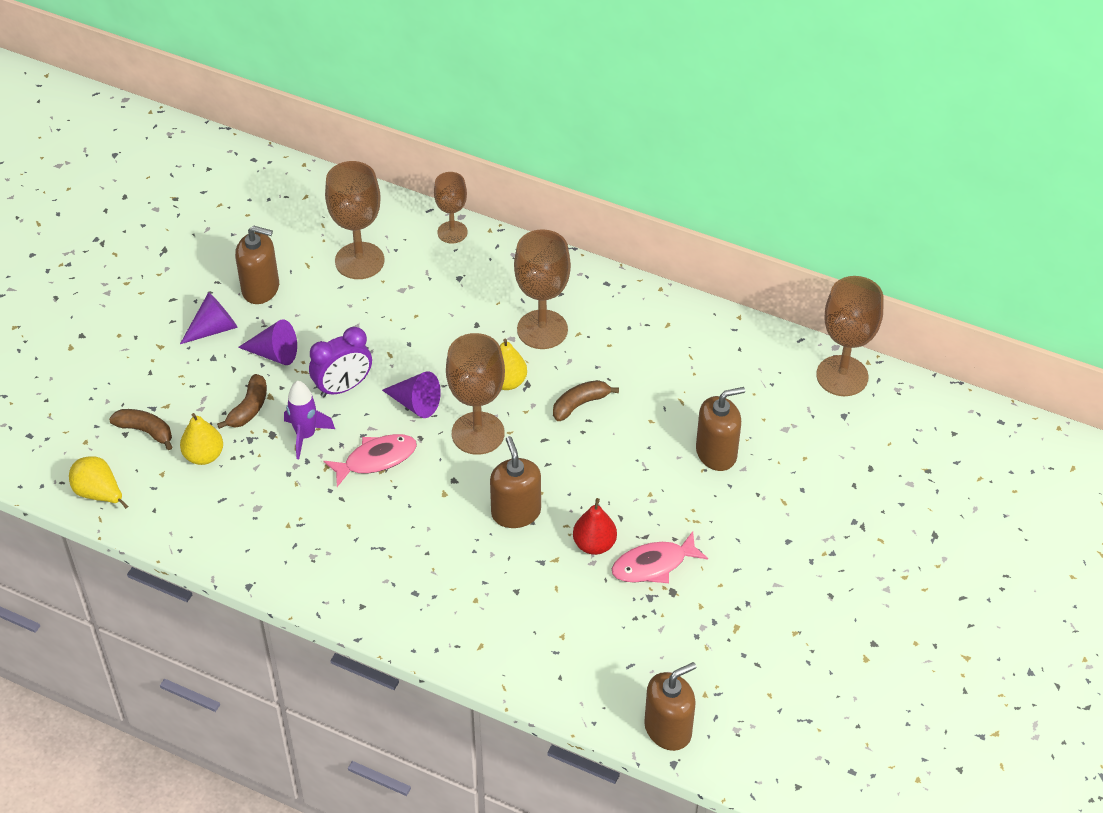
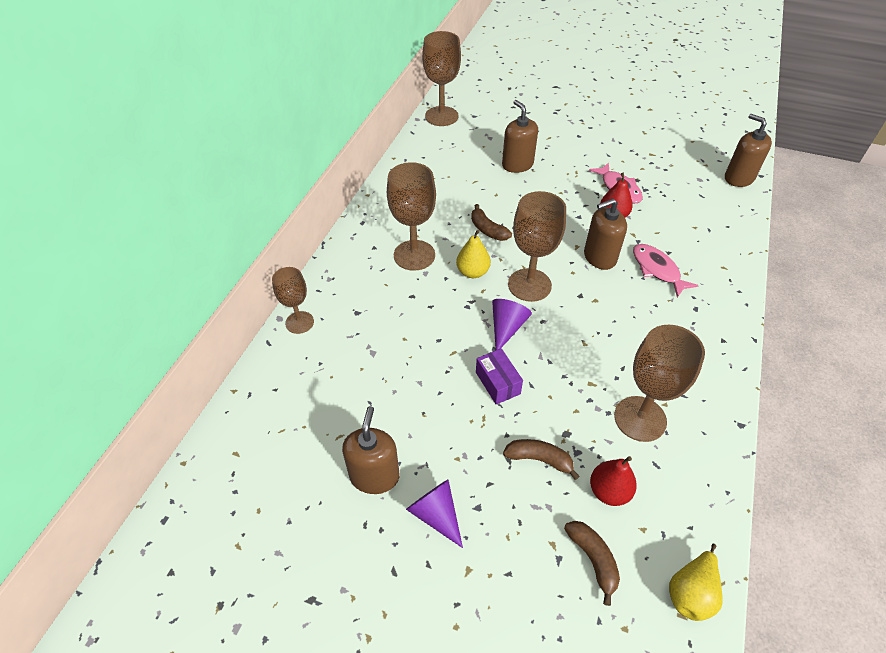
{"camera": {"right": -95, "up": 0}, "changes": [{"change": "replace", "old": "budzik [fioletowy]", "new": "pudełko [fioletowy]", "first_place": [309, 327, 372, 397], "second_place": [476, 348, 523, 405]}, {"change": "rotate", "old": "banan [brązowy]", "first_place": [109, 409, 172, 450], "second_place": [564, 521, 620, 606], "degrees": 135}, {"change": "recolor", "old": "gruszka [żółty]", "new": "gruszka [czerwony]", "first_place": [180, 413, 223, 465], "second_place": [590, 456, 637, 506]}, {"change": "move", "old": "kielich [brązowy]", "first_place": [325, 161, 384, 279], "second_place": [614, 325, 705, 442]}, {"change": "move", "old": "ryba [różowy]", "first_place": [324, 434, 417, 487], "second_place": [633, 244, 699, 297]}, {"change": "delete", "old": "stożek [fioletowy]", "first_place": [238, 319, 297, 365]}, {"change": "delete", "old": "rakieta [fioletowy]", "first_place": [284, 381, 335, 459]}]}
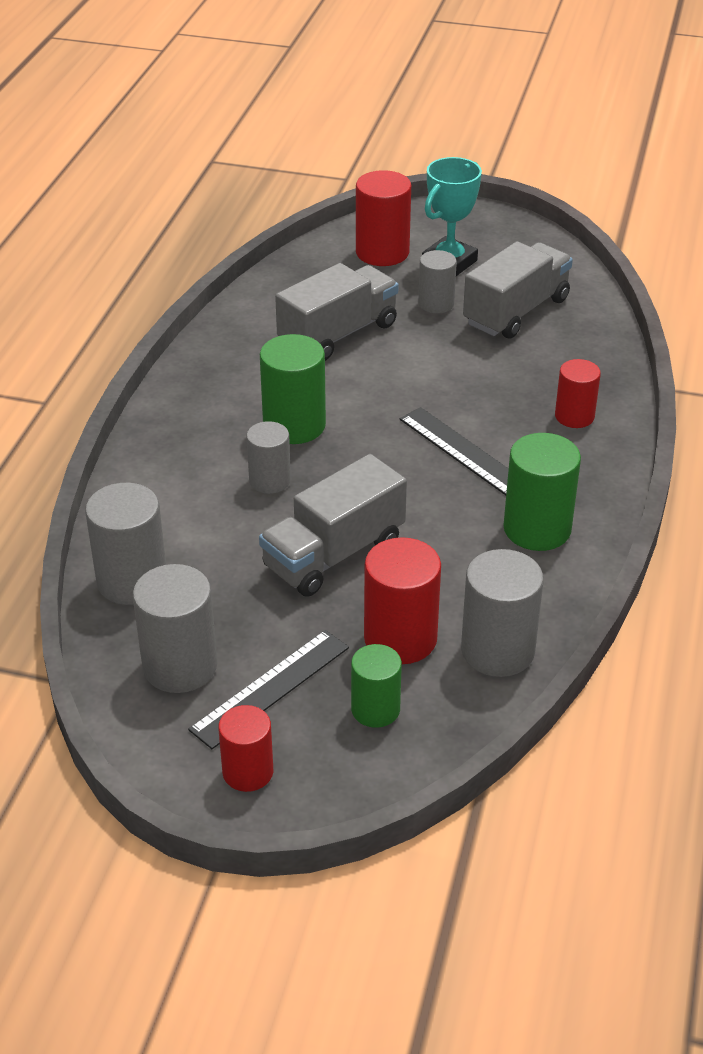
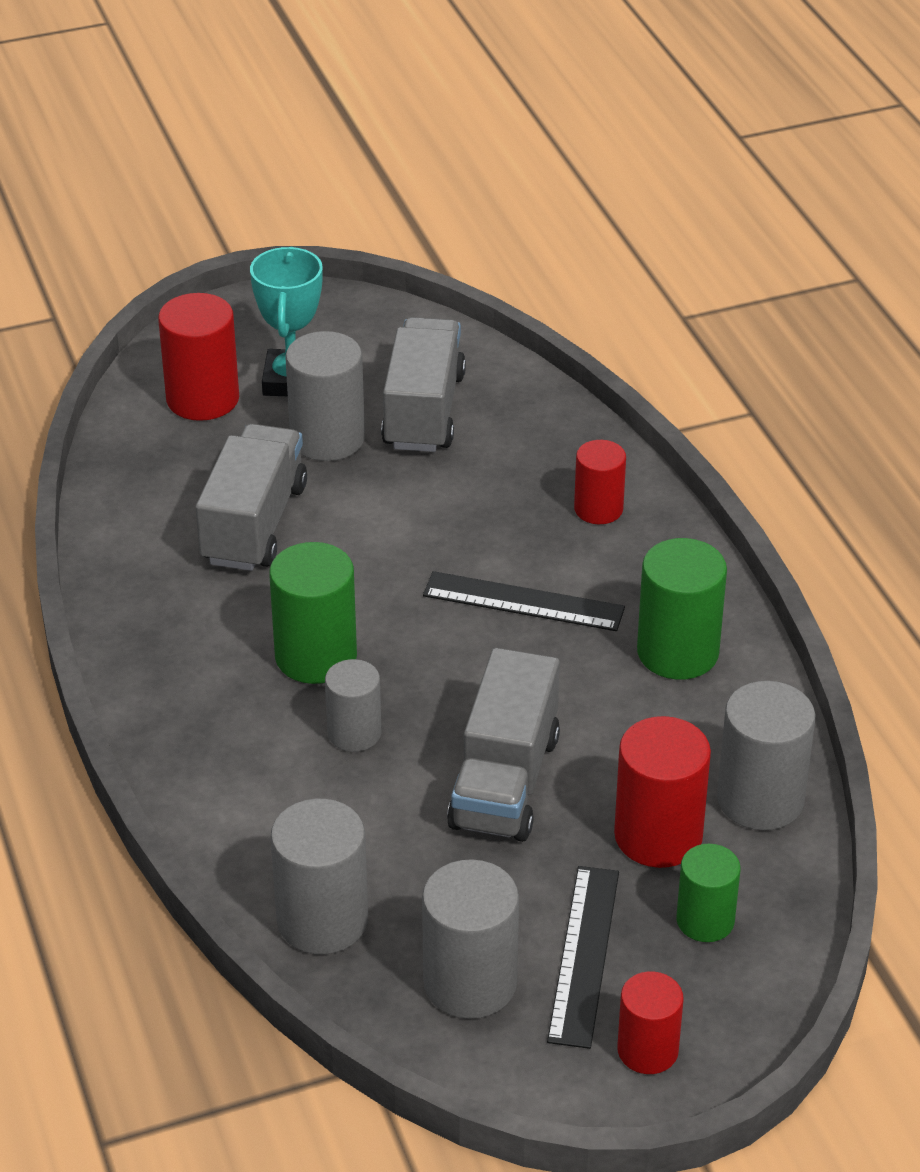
{"camera": {"right": -35, "up": 0}, "changes": [{"change": "resize", "old": "walec [szary]", "first_place": [418, 250, 457, 314], "second_place": [285, 331, 365, 461], "factor": 1.57}]}
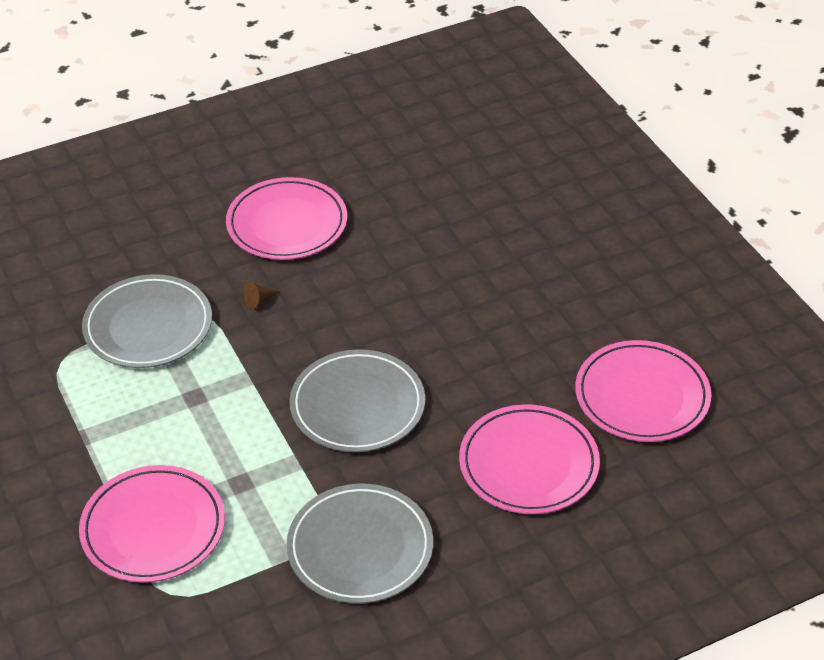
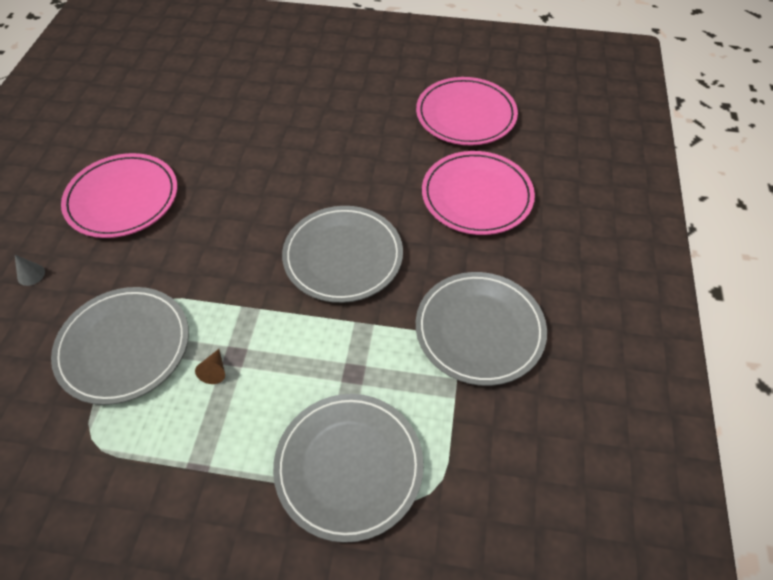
{"camera": {"right": -55, "up": 10}, "changes": [{"change": "insert", "new": "stożek [szary]", "second_place": [15, 255, 45, 286]}, {"change": "move", "old": "stożek [brązowy]", "first_place": [244, 282, 280, 309], "second_place": [195, 349, 225, 384]}, {"change": "recolor", "old": "talerz [różowy]", "new": "talerz [szary]", "first_place": [79, 465, 225, 583], "second_place": [273, 394, 424, 543]}]}
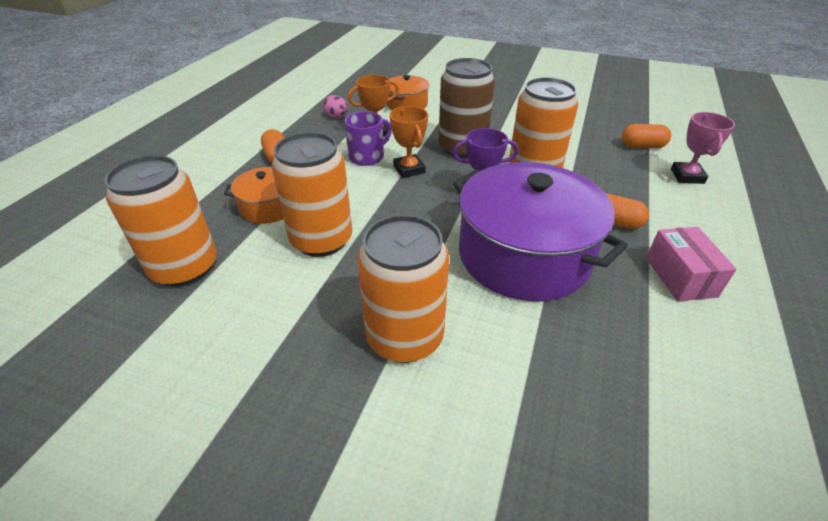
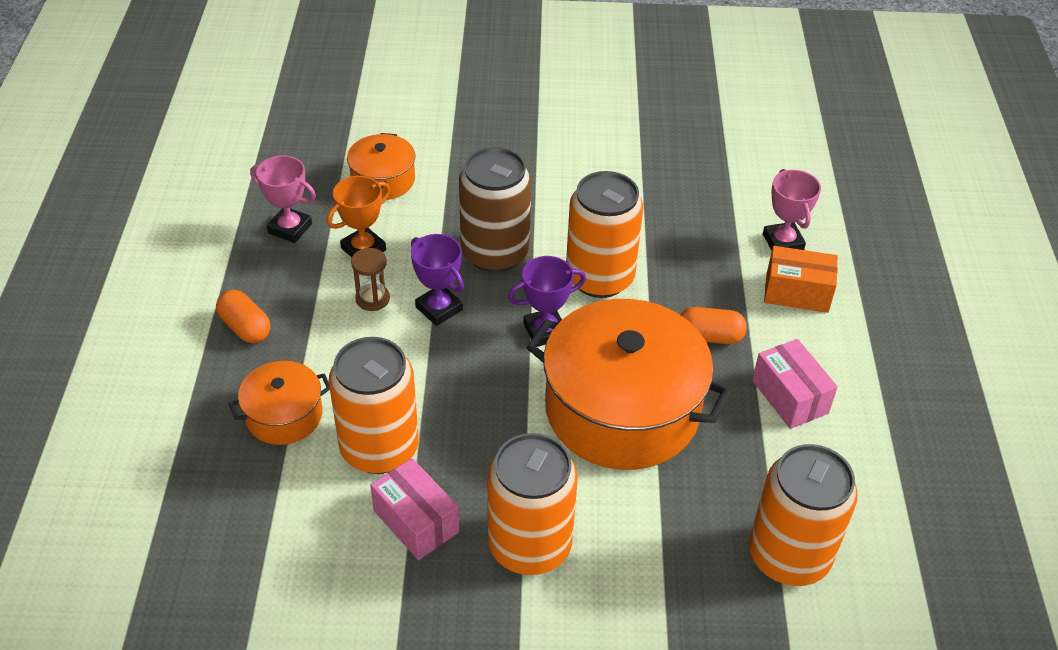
{"camera": {"right": -20, "up": 5}, "changes": [{"change": "replace", "old": "jajko [różowy]", "new": "puchar [różowy]", "first_place": [323, 95, 348, 118], "second_place": [250, 155, 316, 243]}, {"change": "replace", "old": "kubek [fioletowy]", "new": "klepsydra [brązowy]", "first_place": [344, 111, 392, 166], "second_place": [351, 248, 390, 311]}, {"change": "insert", "new": "pudełko [różowy]", "second_place": [370, 458, 459, 560]}, {"change": "recolor", "old": "puchar [pomarańczowy]", "new": "puchar [fioletowy]", "first_place": [390, 106, 428, 178], "second_place": [411, 234, 464, 326]}, {"change": "recolor", "old": "garnek [fioletowy]", "new": "garnek [pomarańczowy]", "first_place": [453, 162, 628, 301], "second_place": [526, 299, 731, 470]}, {"change": "move", "old": "puszka [pomarańczowy]", "first_place": [104, 155, 217, 287], "second_place": [749, 444, 857, 586]}, {"change": "insert", "new": "pudełko [pomarańczowy]", "second_place": [764, 246, 838, 313]}, {"change": "delete", "old": "kapsułka [pomarańczowy]", "first_place": [622, 124, 671, 148]}]}
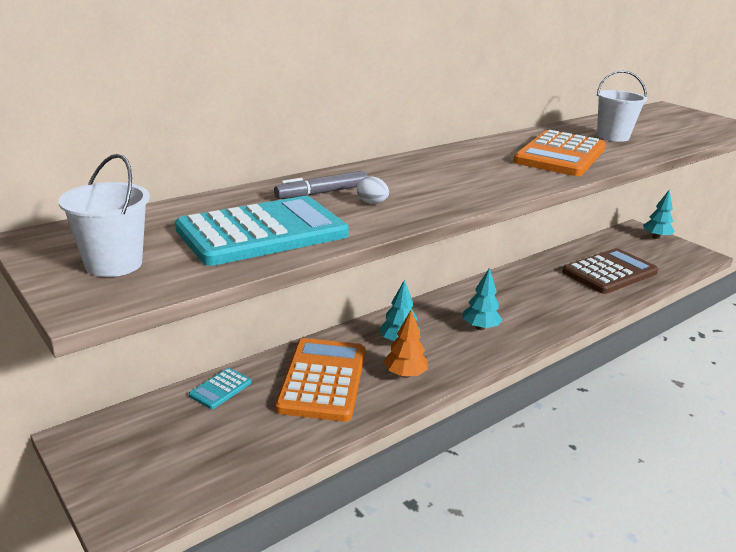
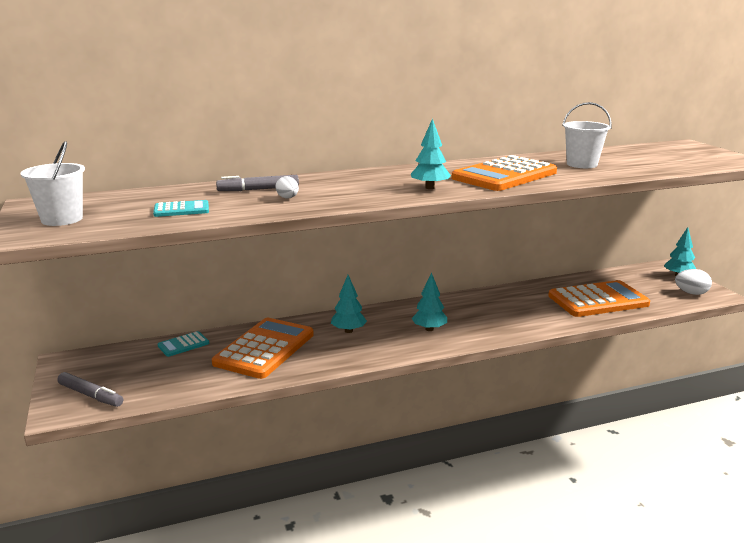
{"camera": {"right": 20, "up": -5}, "changes": [{"change": "insert", "new": "flamaster [szary]", "second_place": [57, 372, 123, 407]}, {"change": "resize", "old": "kalkulator [turkusowy]", "first_place": [175, 196, 349, 266], "second_place": [153, 200, 209, 217], "factor": 0.46}, {"change": "insert", "new": "drzewko [turkusowy]", "second_place": [411, 118, 451, 189]}, {"change": "recolor", "old": "kalkulator [brązowy]", "new": "kalkulator [pomarańczowy]", "first_place": [562, 248, 658, 294], "second_place": [548, 280, 650, 317]}, {"change": "insert", "new": "jajko [biały]", "second_place": [675, 269, 712, 295]}, {"change": "delete", "old": "drzewko [pomarańczowy]", "first_place": [383, 309, 428, 378]}]}
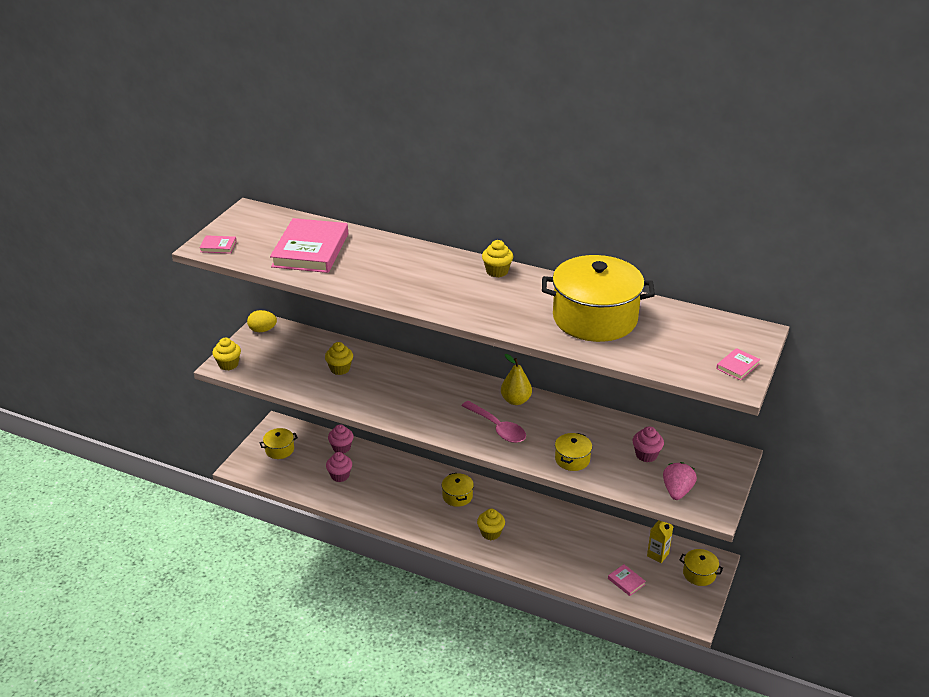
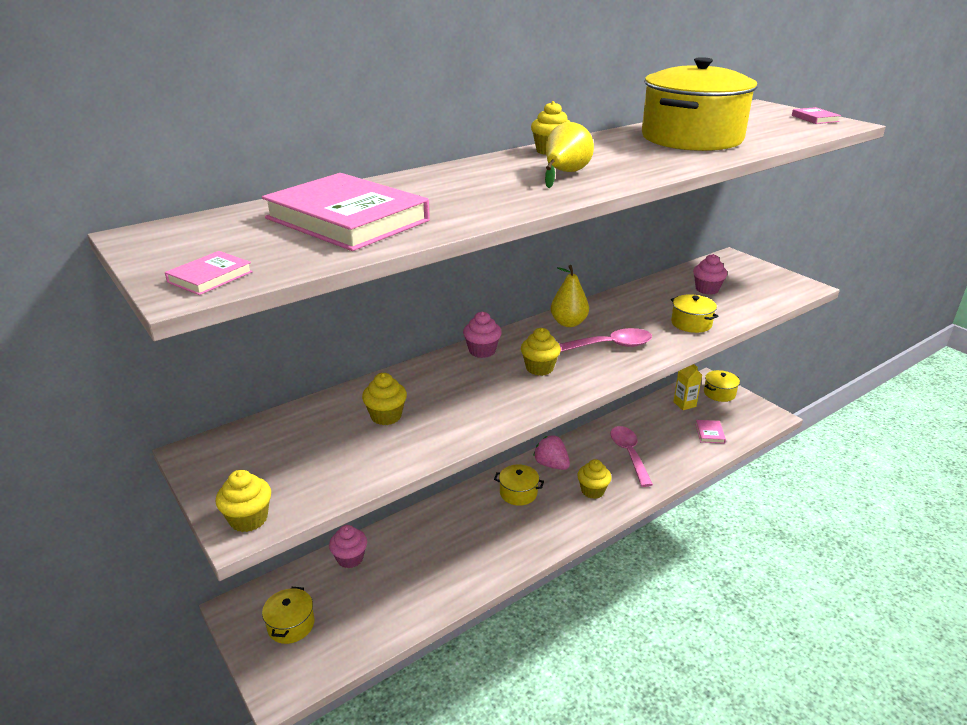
{"camera": {"right": -60, "up": -5}, "changes": [{"change": "move", "old": "muffinka [różowy]", "first_place": [326, 452, 352, 482], "second_place": [463, 311, 502, 358]}, {"change": "insert", "new": "muffinka [żółty]", "second_place": [521, 328, 561, 376]}, {"change": "move", "old": "truskawka [różowy]", "first_place": [663, 462, 697, 500], "second_place": [533, 435, 570, 470]}, {"change": "insert", "new": "gruszka [żółty]", "second_place": [545, 122, 594, 188]}, {"change": "insert", "new": "łyżka [różowy]", "second_place": [610, 426, 653, 487]}, {"change": "rotate", "old": "książka [różowy]", "first_place": [608, 564, 646, 596], "second_place": [695, 420, 726, 444], "degrees": -75}, {"change": "delete", "old": "jajko [żółty]", "first_place": [247, 310, 277, 332]}]}
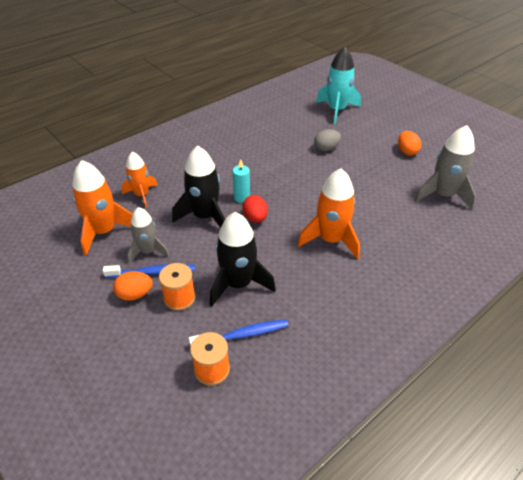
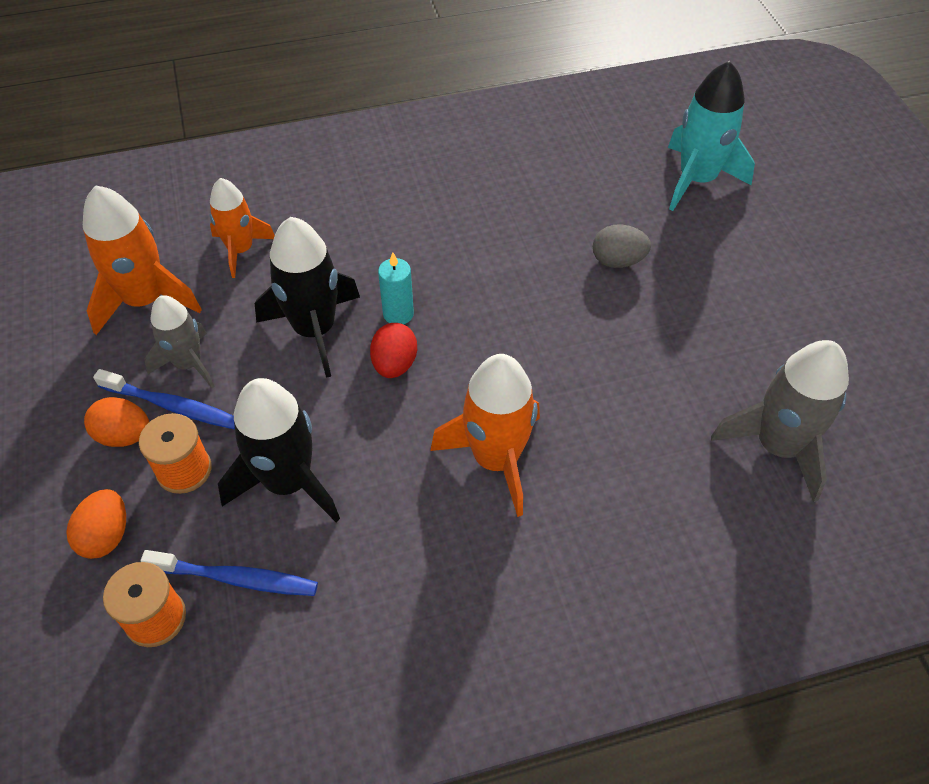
{"camera": {"right": 25, "up": 10}, "changes": [{"change": "move", "old": "jajko [pomarańczowy]", "first_place": [398, 131, 421, 155], "second_place": [66, 489, 126, 559]}]}
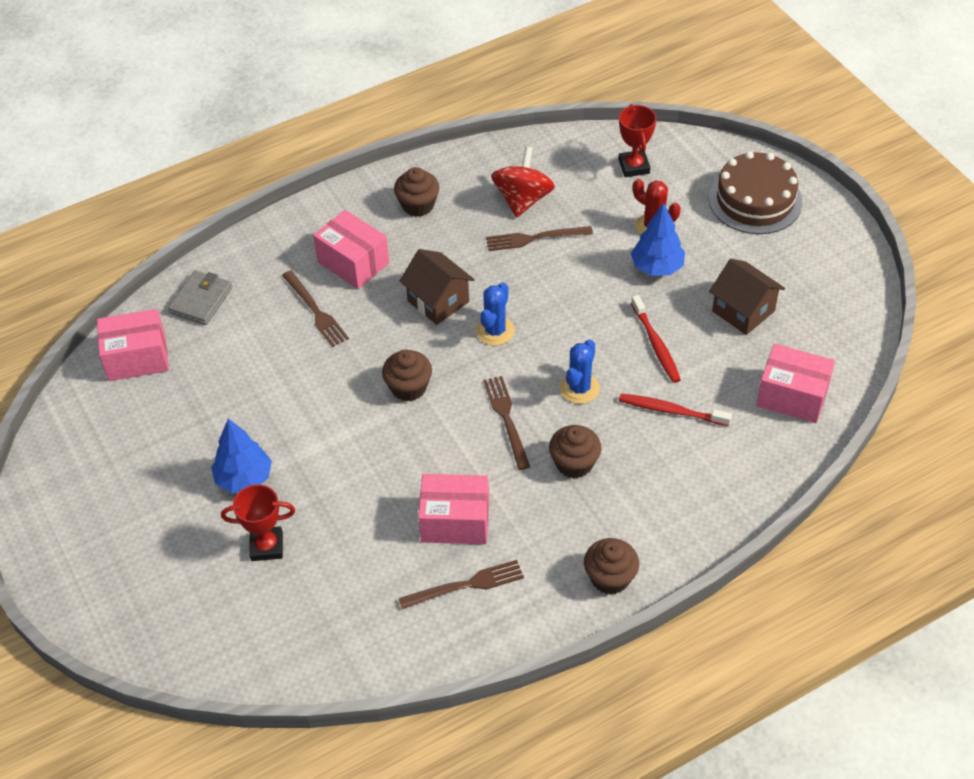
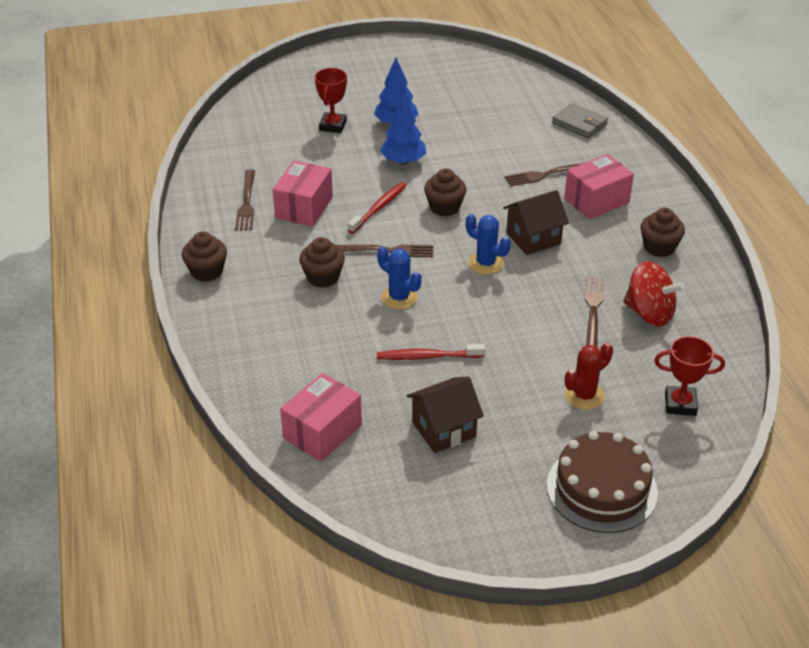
{"camera": {"right": 105, "up": -10}, "changes": [{"change": "move", "old": "szczoteczka do zębów [czerwony]", "first_place": [619, 394, 732, 426], "second_place": [348, 182, 407, 233]}, {"change": "move", "old": "drzewko [niebieski]", "first_place": [631, 202, 685, 276], "second_place": [380, 94, 426, 165]}, {"change": "delete", "old": "pudełko [różowy]", "first_place": [97, 309, 169, 381]}]}
